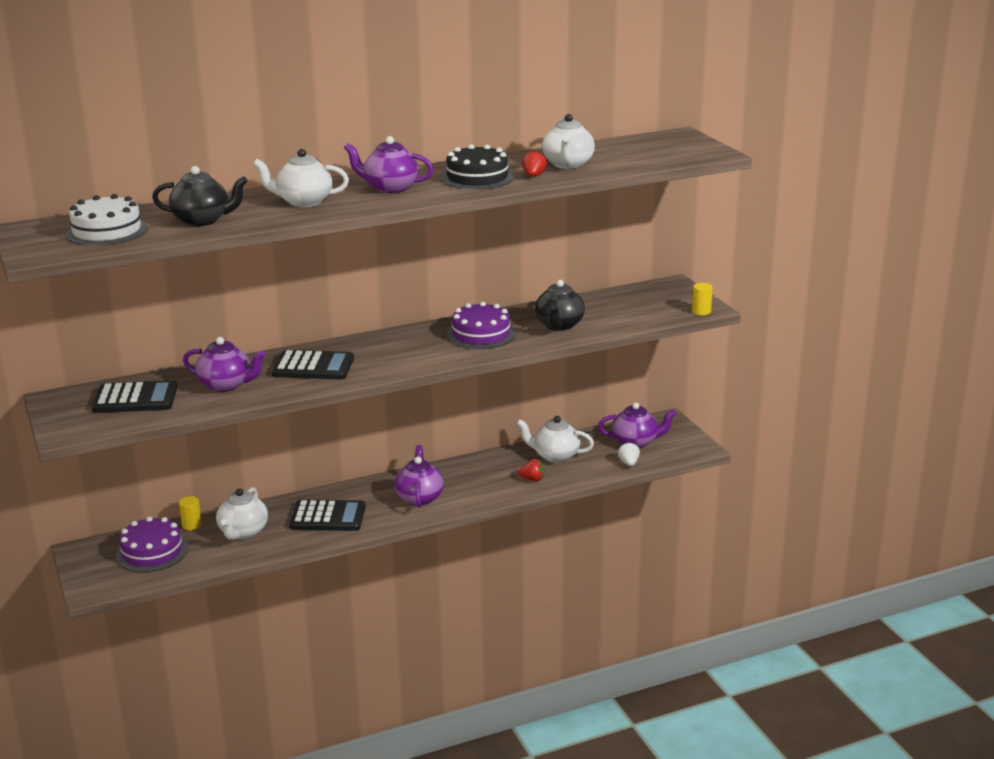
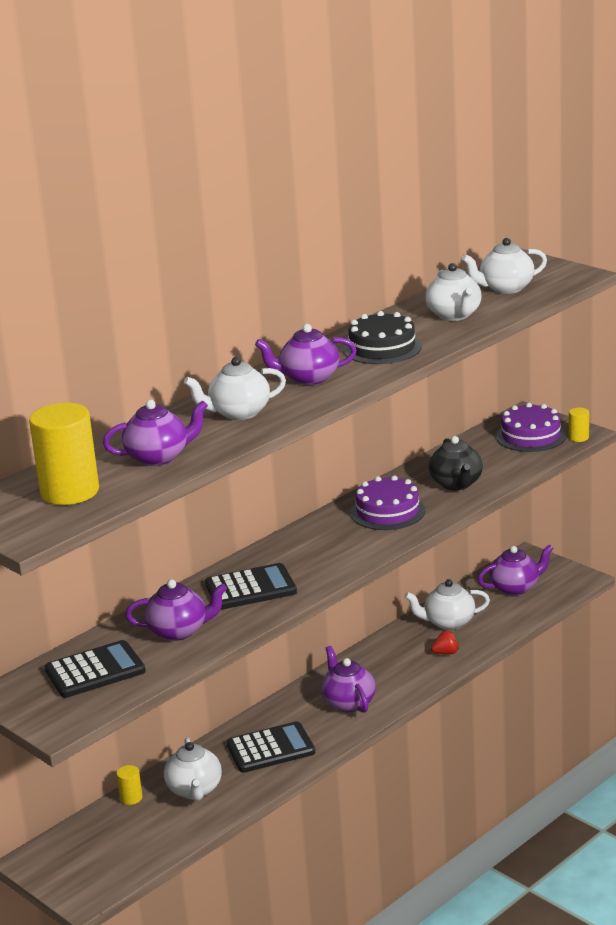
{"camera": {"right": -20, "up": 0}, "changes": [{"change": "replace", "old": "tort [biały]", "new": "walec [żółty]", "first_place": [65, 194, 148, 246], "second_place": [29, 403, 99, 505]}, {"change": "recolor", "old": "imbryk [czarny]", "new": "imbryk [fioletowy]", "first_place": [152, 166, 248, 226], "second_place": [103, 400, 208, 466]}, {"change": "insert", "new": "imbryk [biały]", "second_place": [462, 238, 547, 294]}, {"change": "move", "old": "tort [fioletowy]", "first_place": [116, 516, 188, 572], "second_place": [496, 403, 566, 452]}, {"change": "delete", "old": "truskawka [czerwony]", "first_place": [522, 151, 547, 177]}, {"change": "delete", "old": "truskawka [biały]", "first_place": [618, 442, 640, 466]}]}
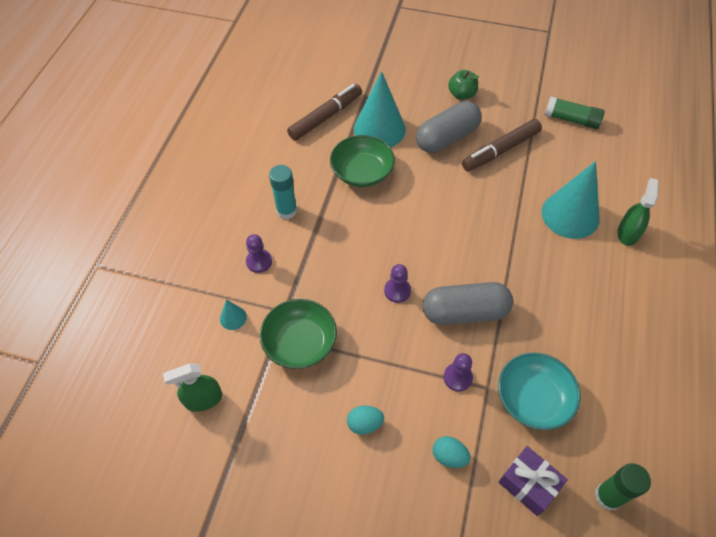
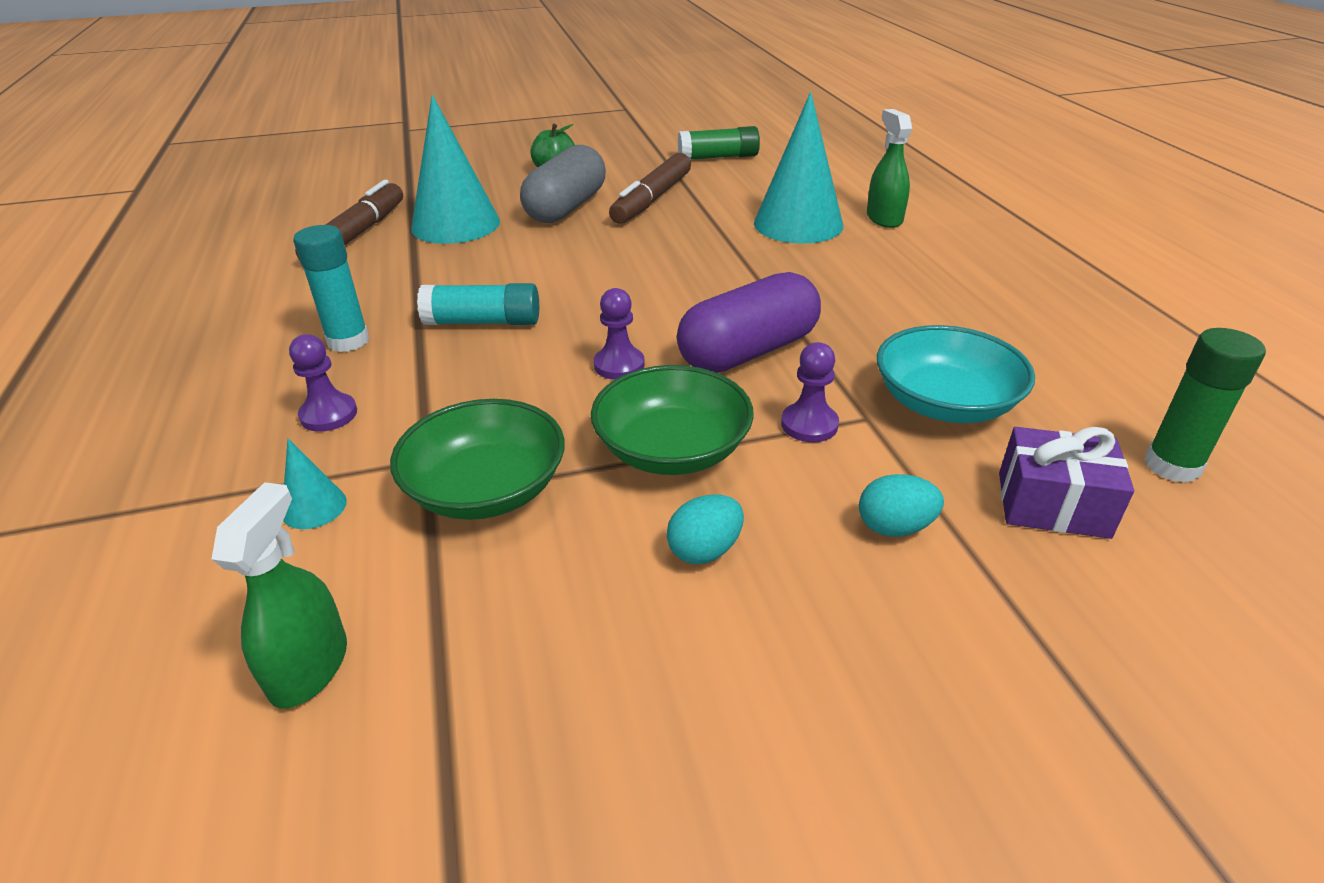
{"camera": {"right": -30, "up": -20}, "changes": [{"change": "rotate", "old": "spryskiwacz [zielony]", "first_place": [163, 364, 222, 412], "second_place": [212, 482, 347, 708], "degrees": 150}, {"change": "insert", "new": "klej w sztyfcie [turkusowy]", "second_place": [417, 283, 539, 325]}, {"change": "move", "old": "miska [zielony]", "first_place": [330, 135, 395, 187], "second_place": [591, 365, 754, 475]}, {"change": "recolor", "old": "kapsułka [szary]", "new": "kapsułka [fioletowy]", "first_place": [423, 282, 513, 325], "second_place": [677, 272, 821, 373]}]}
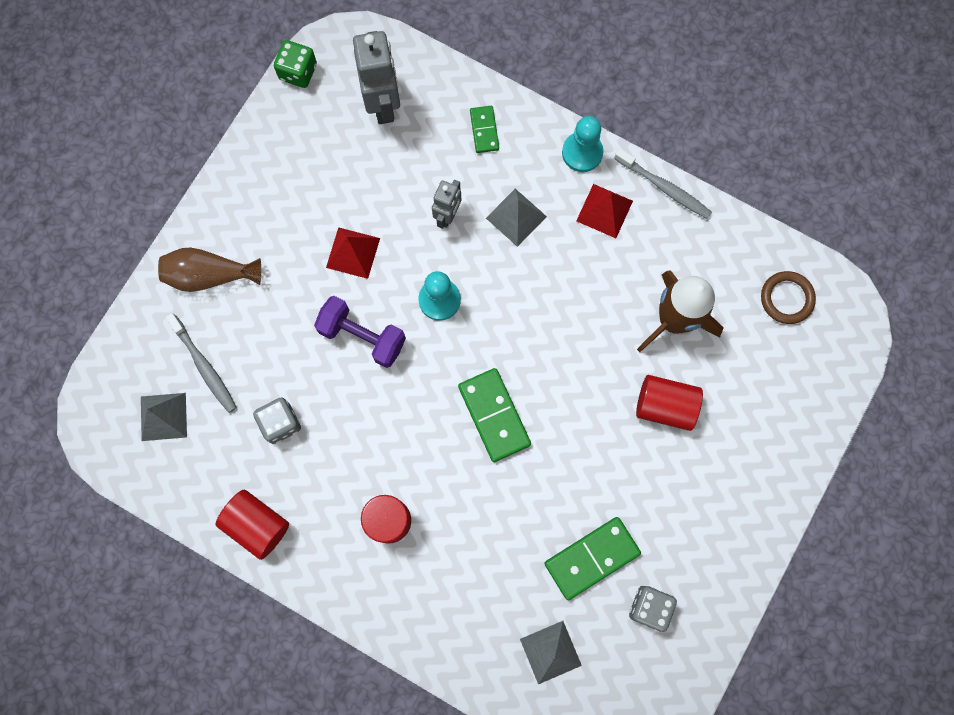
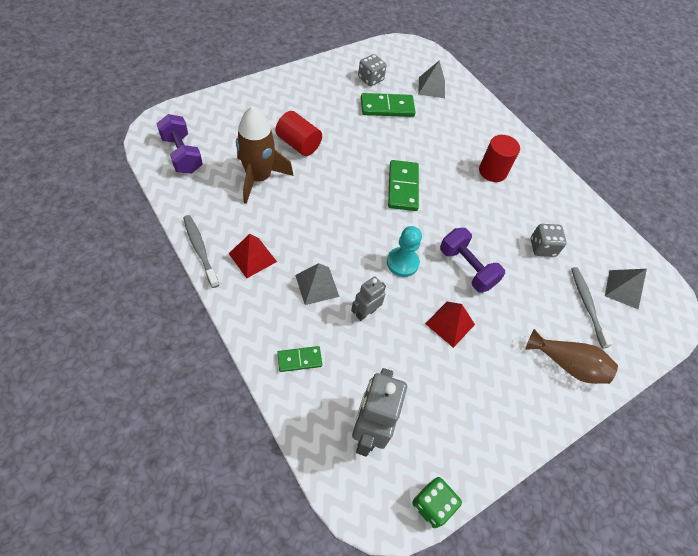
{"camera": {"right": -160, "up": -20}, "changes": [{"change": "replace", "old": "pierścień [brązowy]", "new": "hantel [fioletowy]", "first_place": [761, 271, 816, 324], "second_place": [156, 114, 203, 174]}, {"change": "rotate", "old": "kostka domina [zielony]", "first_place": [470, 106, 499, 153], "second_place": [277, 346, 322, 372], "degrees": 60}, {"change": "delete", "old": "walec [czerwony]", "first_place": [215, 490, 289, 560]}, {"change": "delete", "old": "pionek [turkusowy]", "first_place": [562, 116, 603, 172]}]}
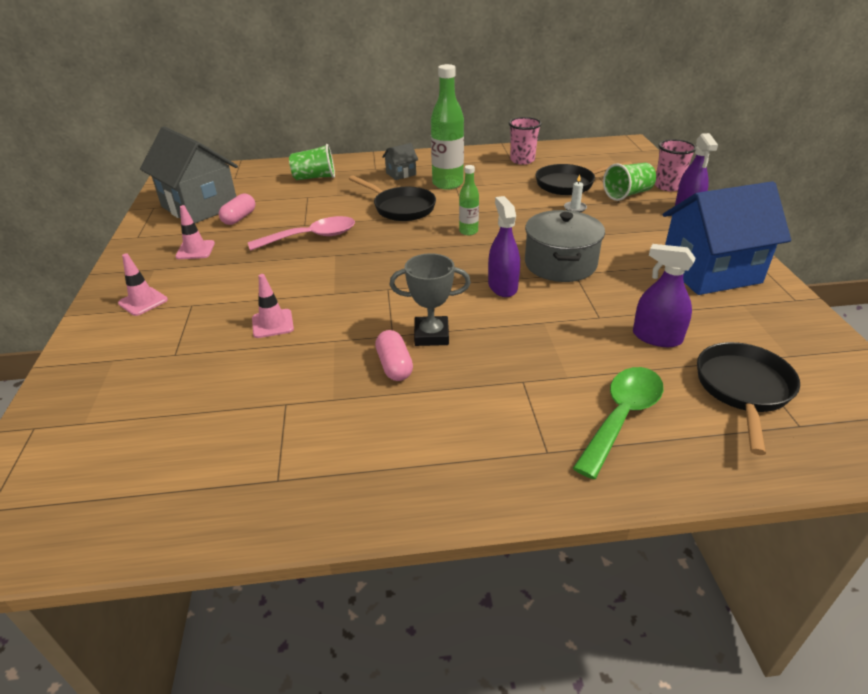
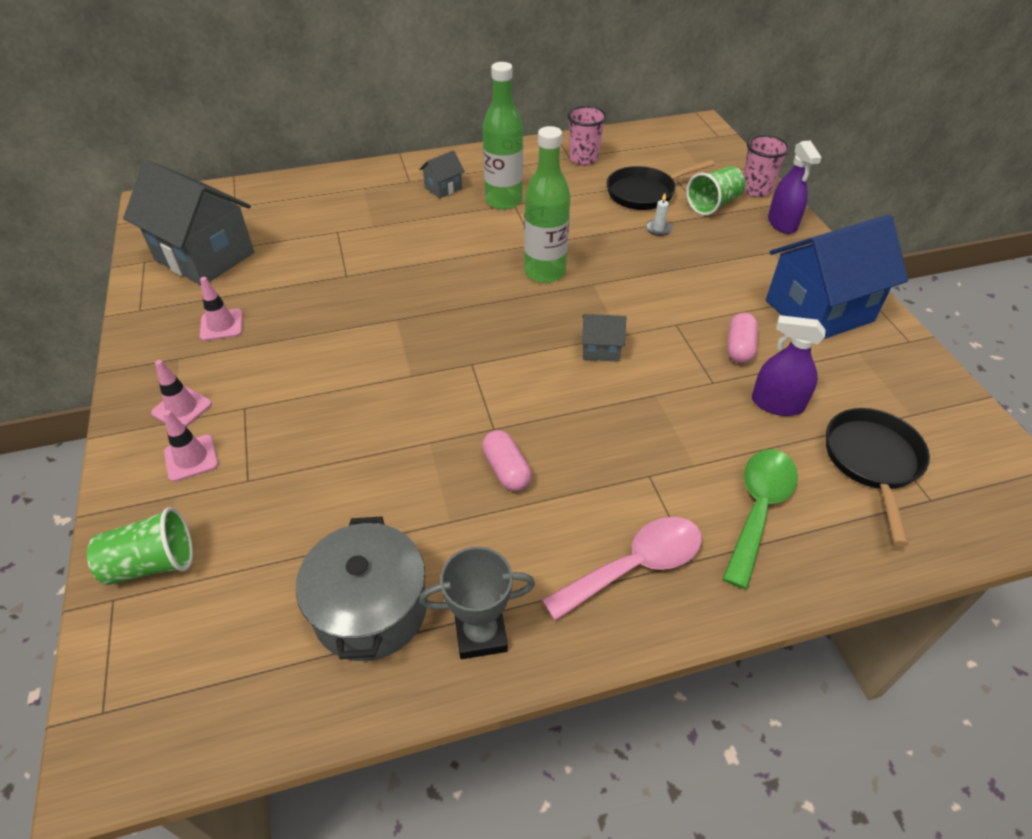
{"camera": {"right": -10, "up": 10}, "changes": [{"change": "move", "old": "szklanka [zielony]", "first_place": [289, 144, 335, 180], "second_place": [87, 507, 193, 585]}, {"change": "move", "old": "pachołek [różowy]", "first_place": [252, 274, 294, 338], "second_place": [163, 410, 218, 482]}, {"change": "move", "old": "garnek [szary]", "first_place": [525, 210, 605, 282], "second_place": [296, 516, 427, 661]}, {"change": "move", "old": "puchar [szary]", "first_place": [390, 253, 471, 346], "second_place": [419, 546, 535, 659]}, {"change": "resize", "old": "butelka [zielony]", "first_place": [459, 165, 479, 235], "second_place": [524, 126, 570, 283], "factor": 1.88}, {"change": "move", "old": "łyżka [różowy]", "first_place": [248, 216, 355, 251], "second_place": [542, 517, 702, 621]}, {"change": "replace", "old": "spryskiwacz [fioletowy]", "new": "domek [szary]", "first_place": [488, 196, 520, 297], "second_place": [582, 314, 626, 362]}, {"change": "move", "old": "kapsułka [różowy]", "first_place": [218, 194, 255, 225], "second_place": [728, 313, 758, 363]}, {"change": "delete", "old": "patelnia [czarny]", "first_place": [349, 175, 436, 221]}]}
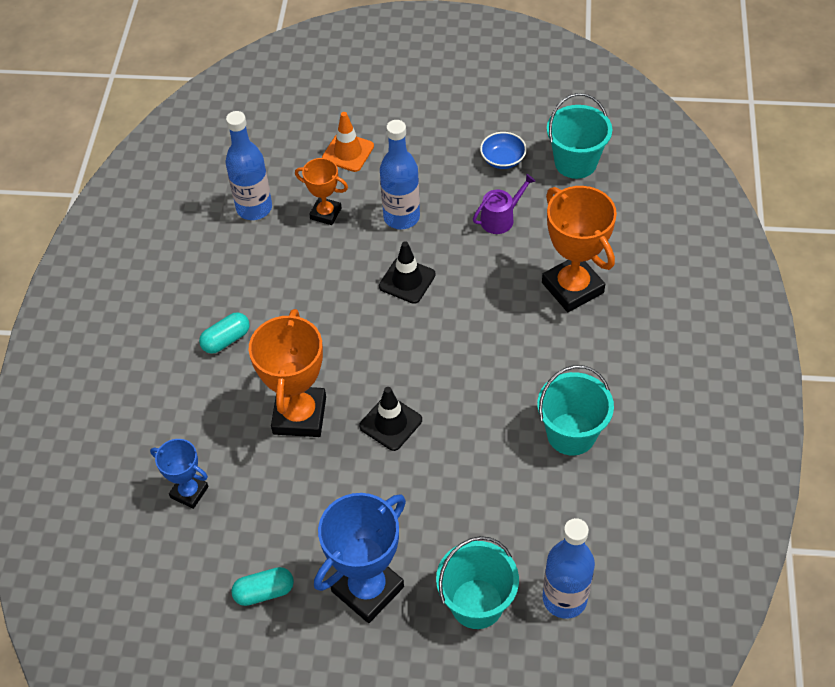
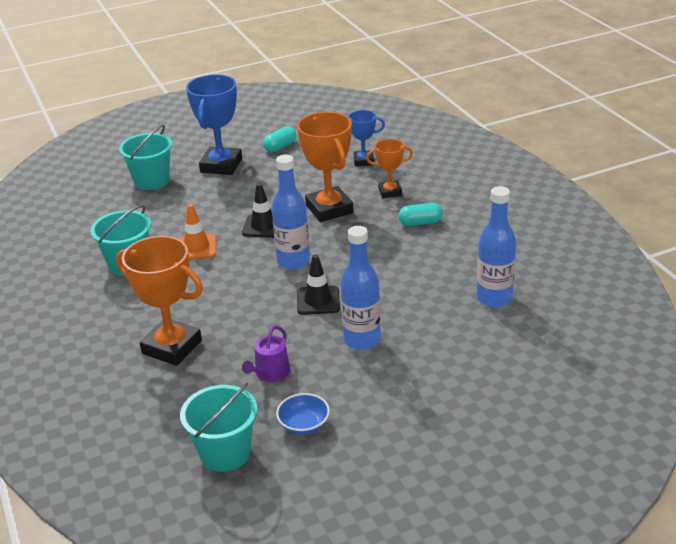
{"camera": {"right": 150, "up": -20}, "changes": [{"change": "move", "old": "pachołek [pomarańczowy]", "first_place": [322, 112, 374, 172], "second_place": [179, 204, 216, 260]}, {"change": "move", "old": "butelka [niebieski]", "first_place": [543, 518, 595, 619], "second_place": [272, 155, 310, 270]}, {"change": "move", "old": "puchar [pomarańczowy]", "first_place": [295, 158, 348, 225], "second_place": [366, 139, 413, 198]}, {"change": "rotate", "old": "kapsułka [turkusowy]", "first_place": [199, 312, 250, 354], "second_place": [398, 203, 443, 226], "degrees": 60}]}
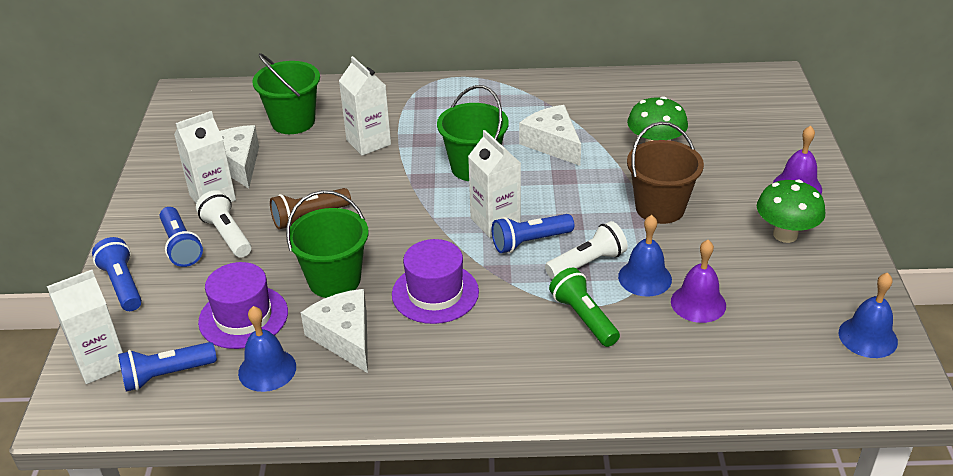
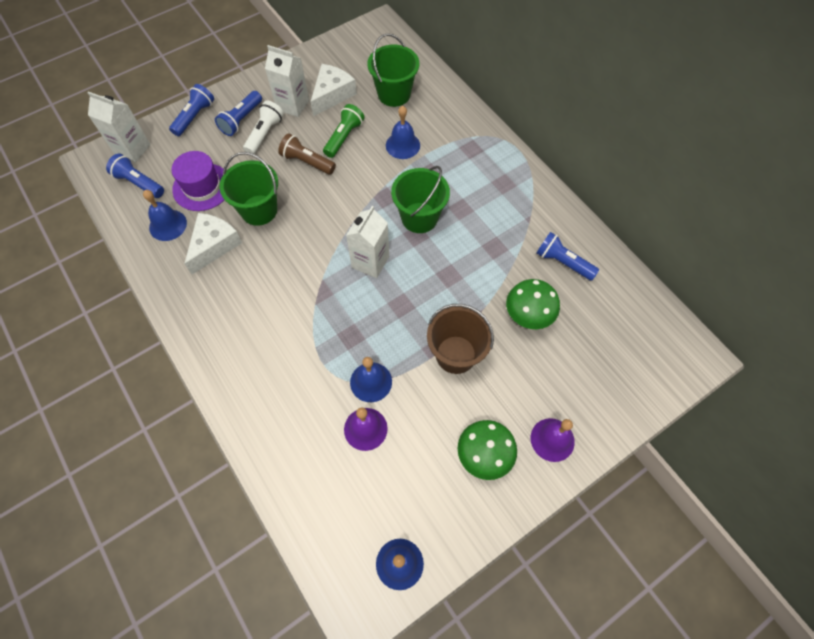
{"camera": {"right": 55, "up": 25}, "changes": [{"change": "move", "old": "latarka [zielony]", "first_place": [549, 268, 620, 347], "second_place": [323, 104, 365, 158]}, {"change": "replace", "old": "karton mleka [biały]", "new": "dzwonek [niebieski]", "first_place": [339, 56, 391, 156], "second_place": [386, 106, 420, 159]}, {"change": "move", "old": "latarka [niebieski]", "first_place": [492, 214, 574, 253], "second_place": [536, 232, 599, 281]}, {"change": "delete", "old": "kapelusz [fioletowy]", "first_place": [392, 239, 479, 324]}, {"change": "delete", "old": "ser [biały]", "first_place": [519, 105, 581, 166]}, {"change": "delete", "old": "latarka [biały]", "first_place": [545, 221, 628, 280]}]}
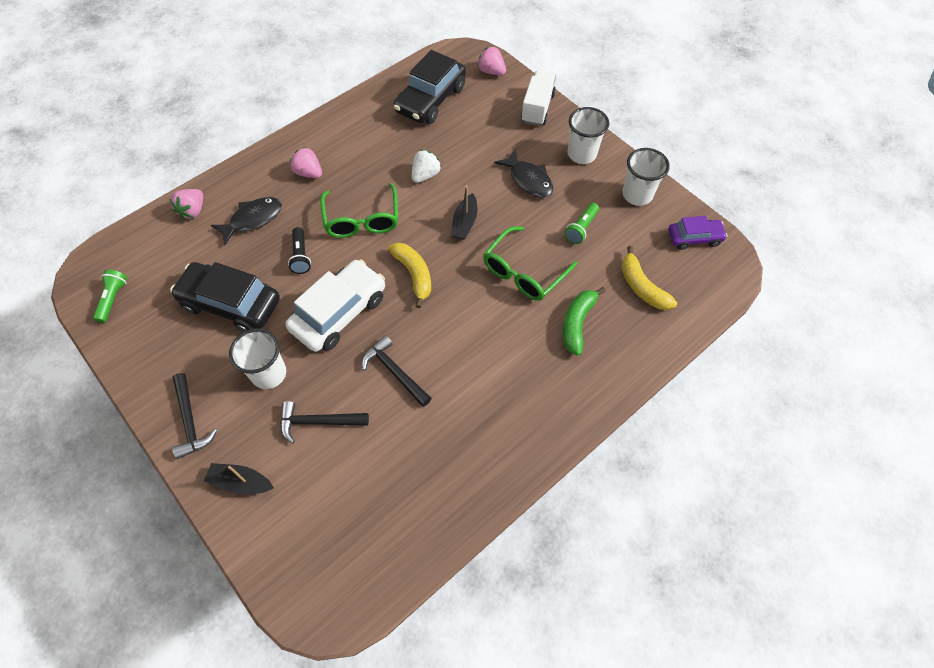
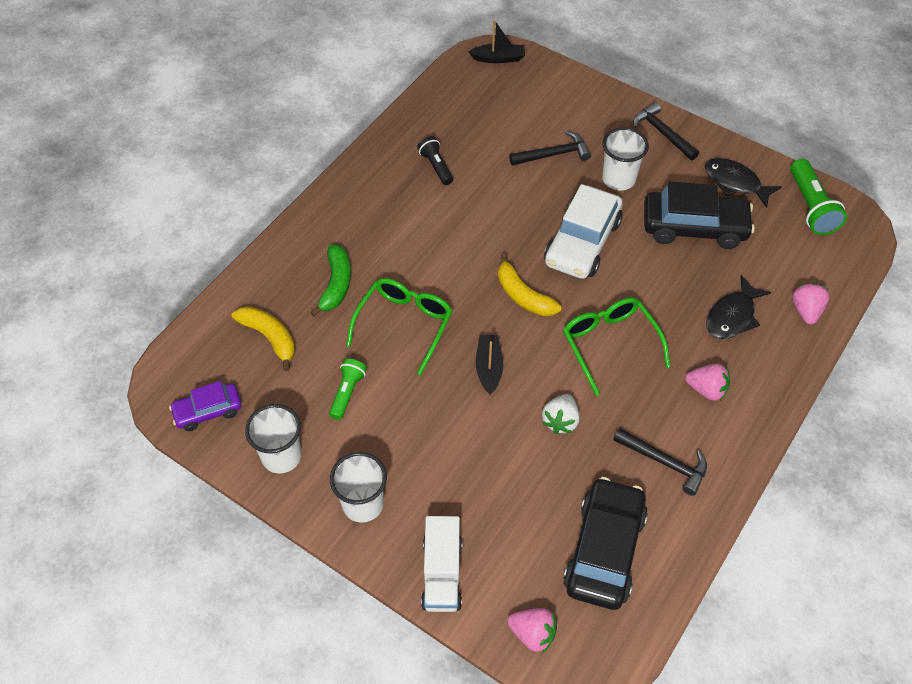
{"camera": {"right": 165, "up": -5}, "changes": [{"change": "move", "old": "latarka [czarny]", "first_place": [288, 227, 311, 274], "second_place": [417, 136, 453, 185]}, {"change": "move", "old": "łódka [czarny]", "first_place": [204, 463, 274, 495], "second_place": [468, 20, 525, 63]}, {"change": "move", "old": "młotek [czarny]", "first_place": [362, 335, 432, 407], "second_place": [613, 428, 707, 496]}, {"change": "move", "old": "ryba [czarny]", "first_place": [494, 149, 554, 198], "second_place": [704, 158, 782, 208]}, {"change": "resize", "old": "latarka [zielony]", "first_place": [93, 269, 127, 323], "second_place": [790, 159, 847, 235], "factor": 1.6}]}
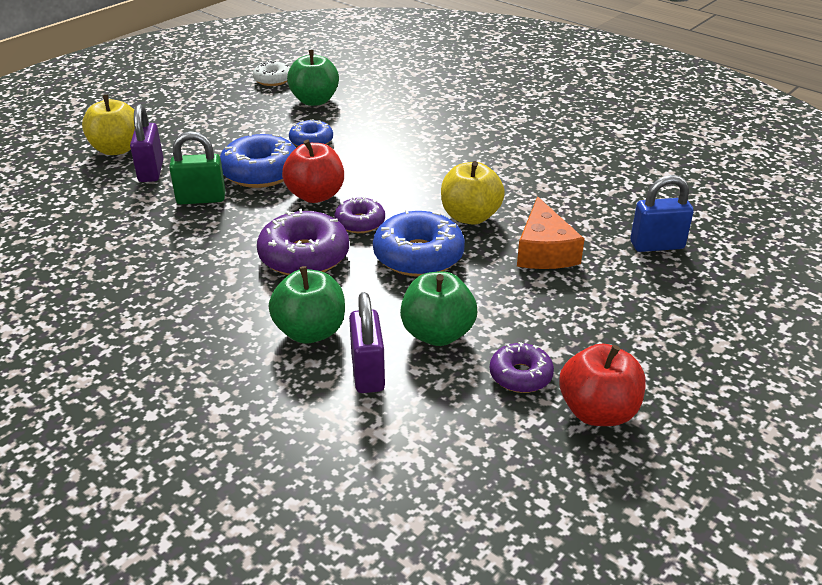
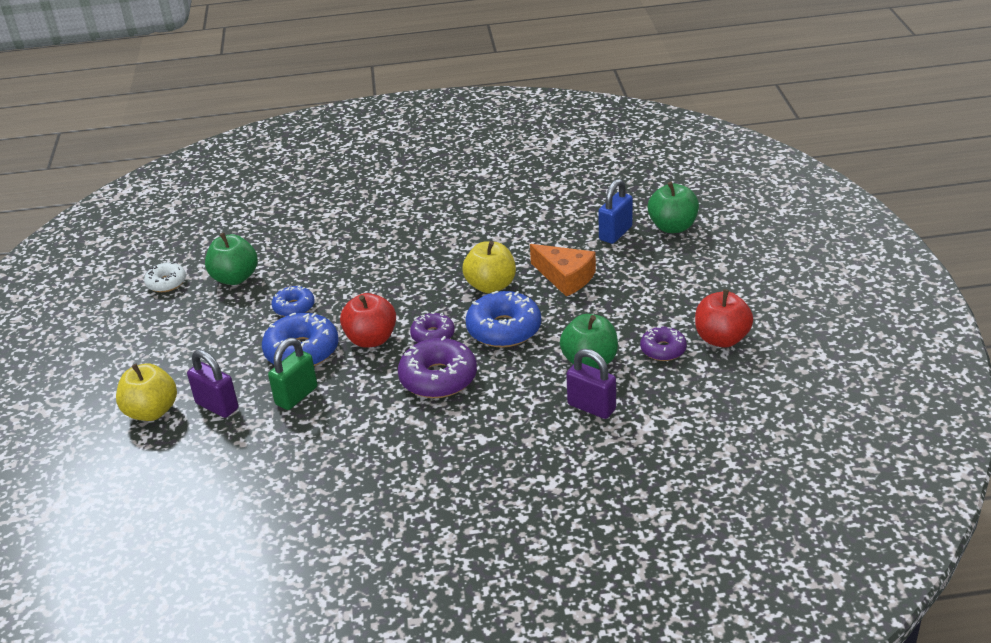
{"camera": {"right": -45, "up": 0}, "changes": [{"change": "move", "old": "jabłko [zielony]", "first_place": [269, 266, 345, 344], "second_place": [648, 182, 699, 233]}]}
